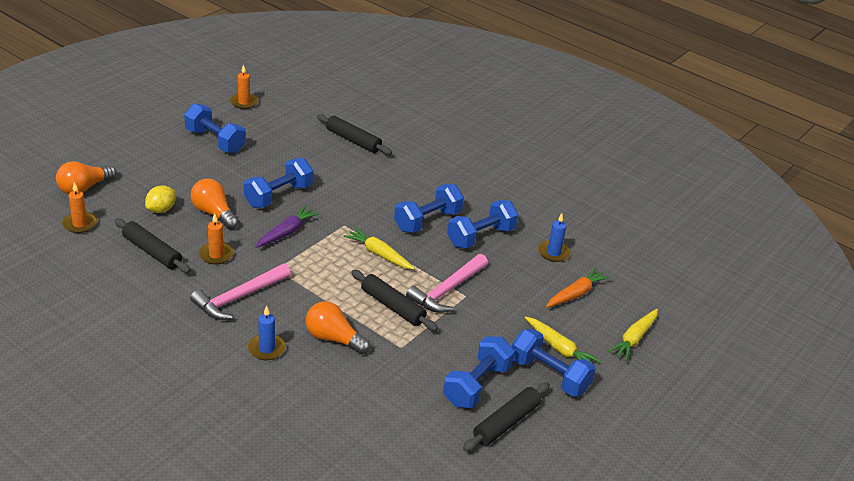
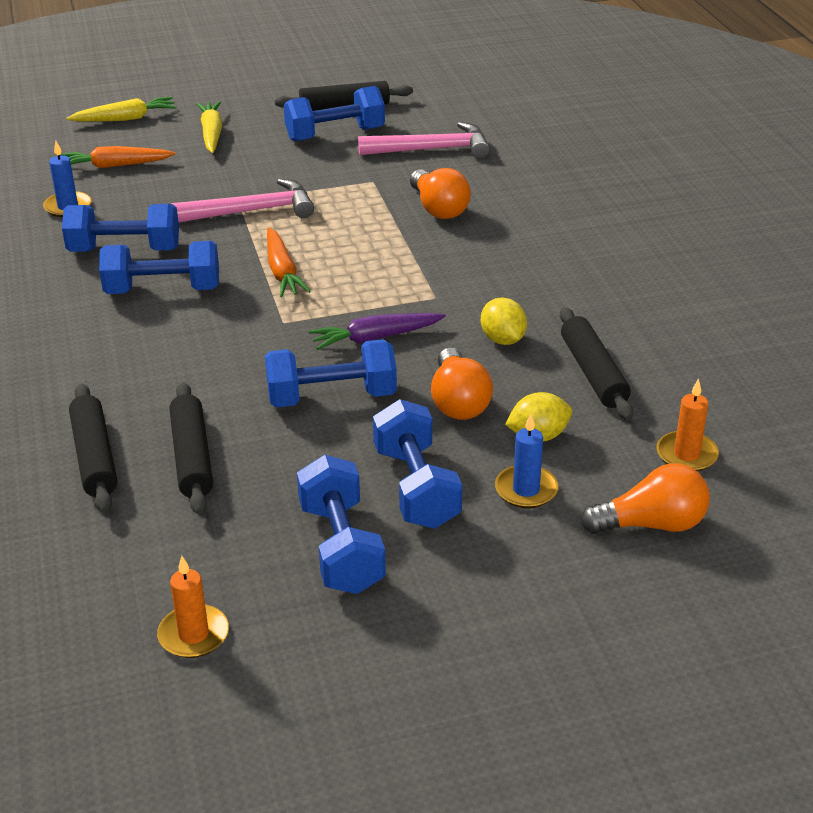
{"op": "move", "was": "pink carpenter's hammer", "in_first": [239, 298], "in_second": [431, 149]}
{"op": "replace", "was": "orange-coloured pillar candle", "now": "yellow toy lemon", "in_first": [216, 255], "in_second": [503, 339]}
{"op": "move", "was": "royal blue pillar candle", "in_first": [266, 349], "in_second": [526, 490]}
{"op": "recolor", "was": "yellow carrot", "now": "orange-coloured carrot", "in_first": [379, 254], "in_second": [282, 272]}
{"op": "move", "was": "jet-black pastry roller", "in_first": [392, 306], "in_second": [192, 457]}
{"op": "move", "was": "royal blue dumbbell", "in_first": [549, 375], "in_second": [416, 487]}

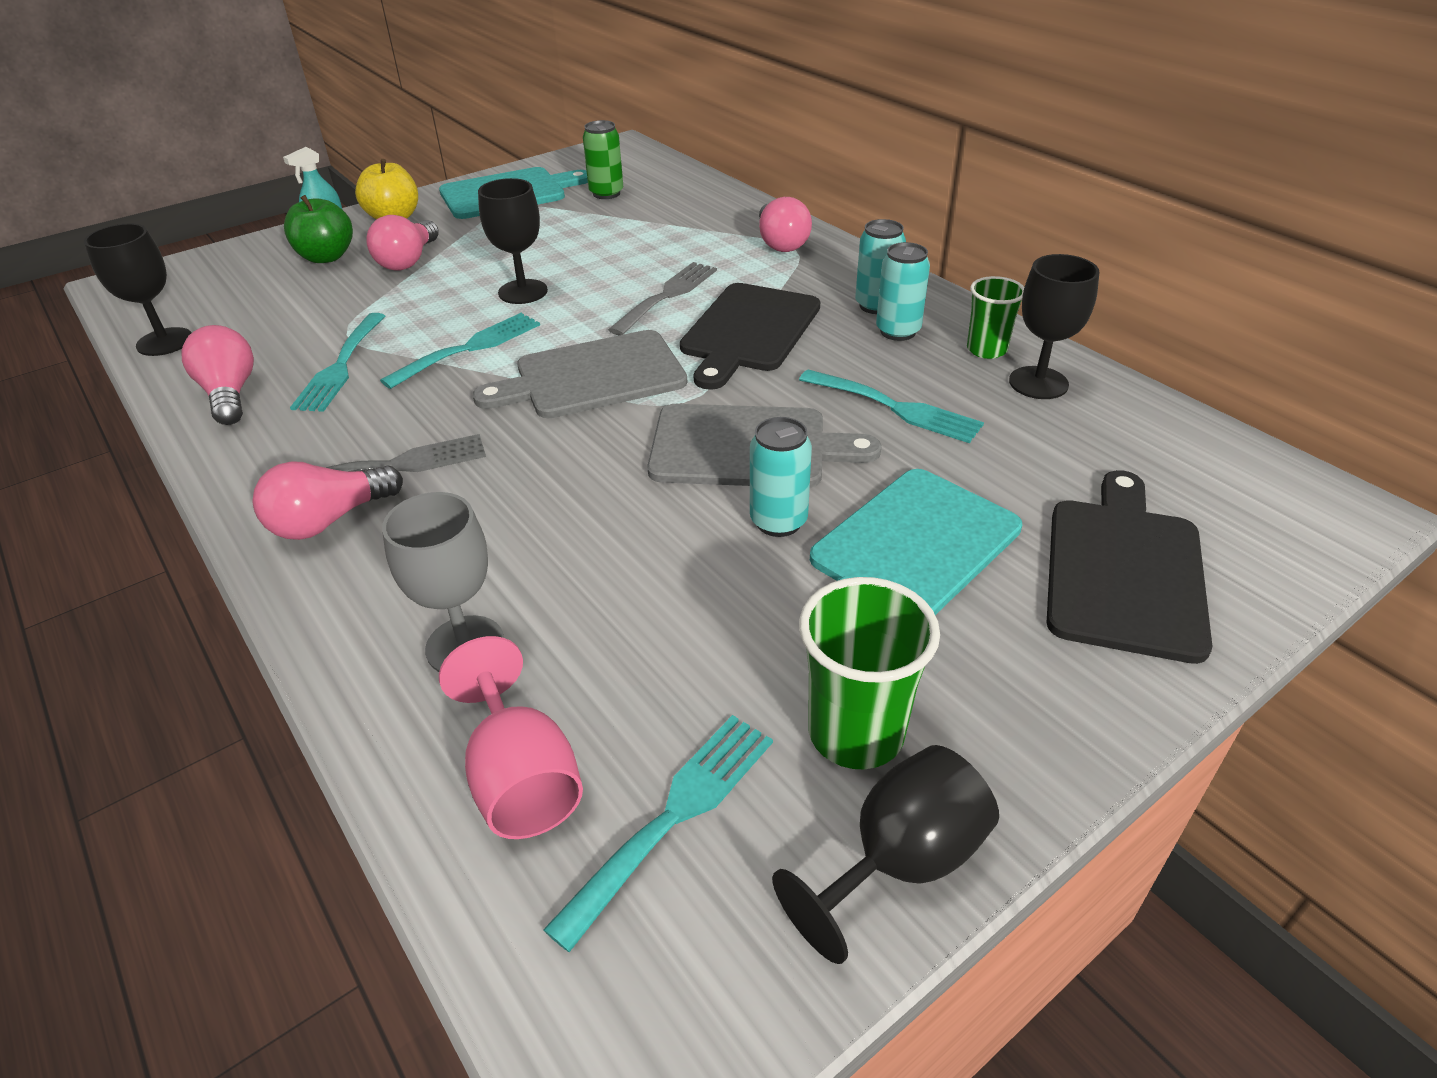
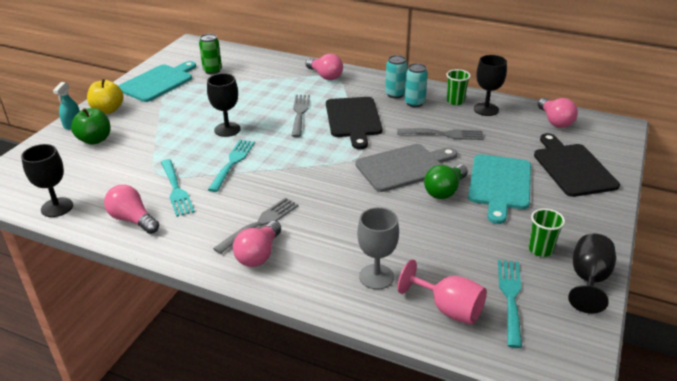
{"op": "move", "was": "pink lightbulb", "in_first": [408, 261], "in_second": [555, 121]}
{"op": "delete", "was": "grey bread board", "in_first": [592, 376]}
{"op": "replace", "was": "aqua can", "now": "emerald lightbulb", "in_first": [778, 521], "in_second": [444, 191]}
{"op": "recolor", "was": "aqua table fork", "now": "grey table fork", "in_first": [896, 408], "in_second": [444, 134]}
{"op": "resize", "was": "emerald tumbler", "in_first": [855, 733], "in_second": [540, 249], "ratio": 0.66}

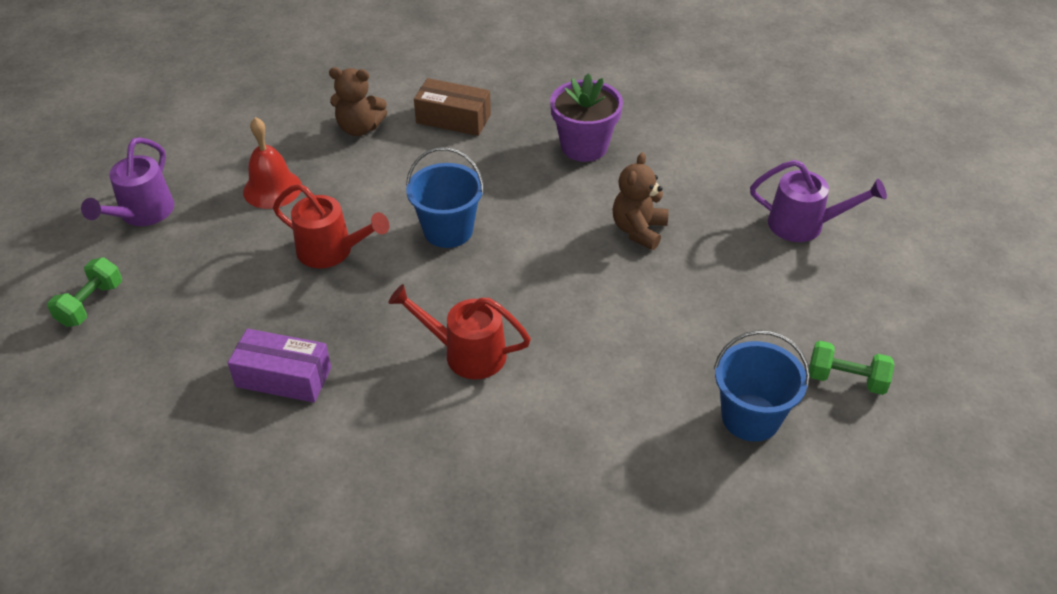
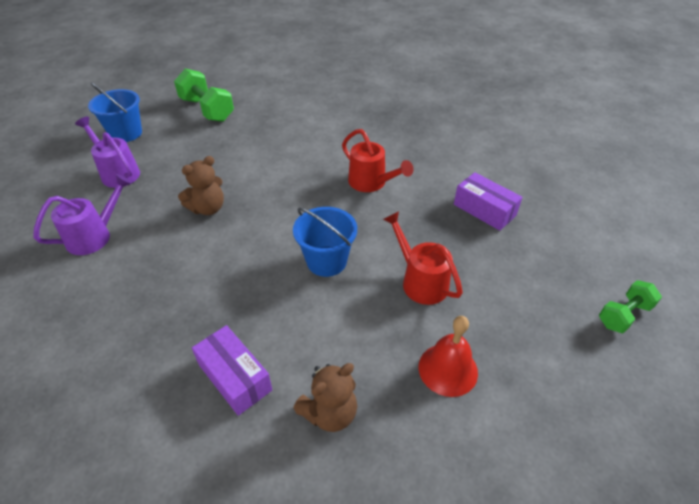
{"op": "move", "was": "violet watering can", "in_first": [142, 214], "in_second": [95, 235]}
{"op": "rotate", "was": "russet teddy", "in_first": [359, 128], "in_second": [330, 413], "clockwise": 105}
{"op": "recolor", "was": "russet parcel", "now": "violet parcel", "in_first": [453, 119], "in_second": [235, 377]}
{"op": "delete", "was": "violet flower pot", "in_first": [584, 146]}
{"op": "move", "was": "royal blue bucket", "in_first": [750, 417], "in_second": [126, 133]}
{"op": "resize", "was": "emerald dumbbell", "in_first": [846, 379], "in_second": [207, 109], "ratio": 1.62}

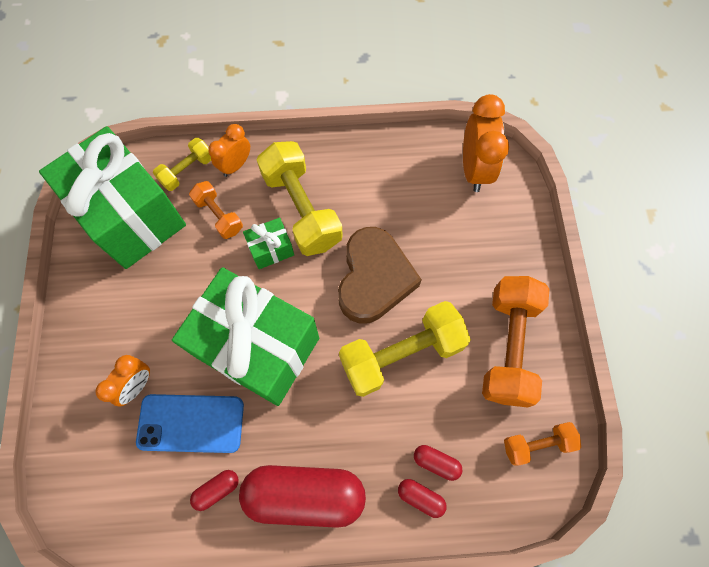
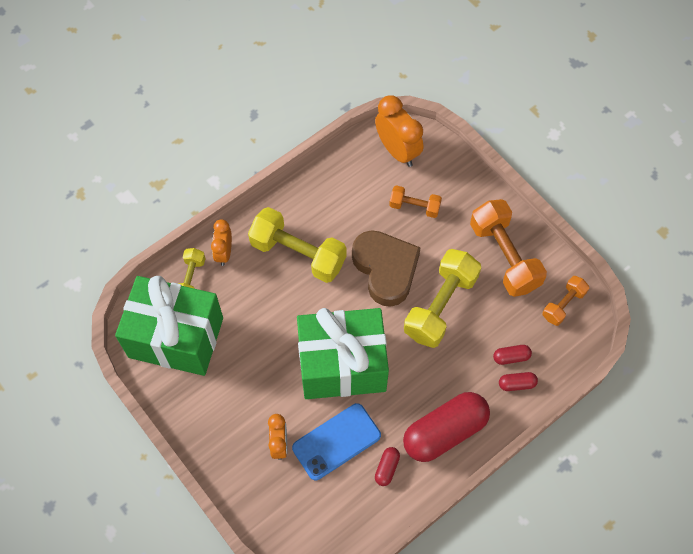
{"op": "move", "was": "orange-coloured dumbbell", "in_first": [219, 215], "in_second": [414, 207]}
{"op": "delete", "was": "emerald gift", "in_first": [271, 249]}

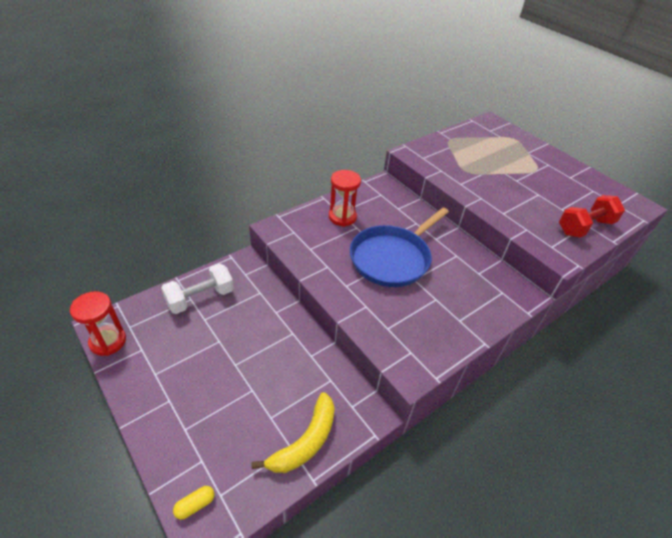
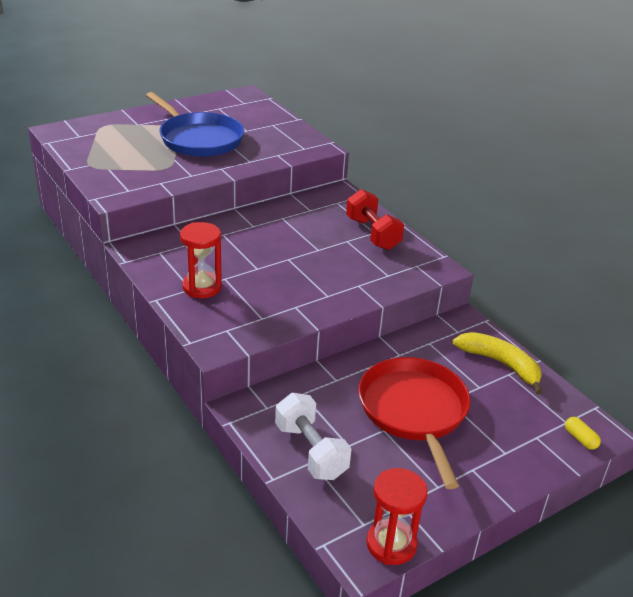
{"op": "move", "was": "royal blue frying pan", "in_first": [392, 258], "in_second": [199, 139]}
{"op": "move", "was": "red dumbbell", "in_first": [585, 227], "in_second": [372, 234]}
{"op": "insert", "now": "red frying pan", "in_second": [414, 411]}

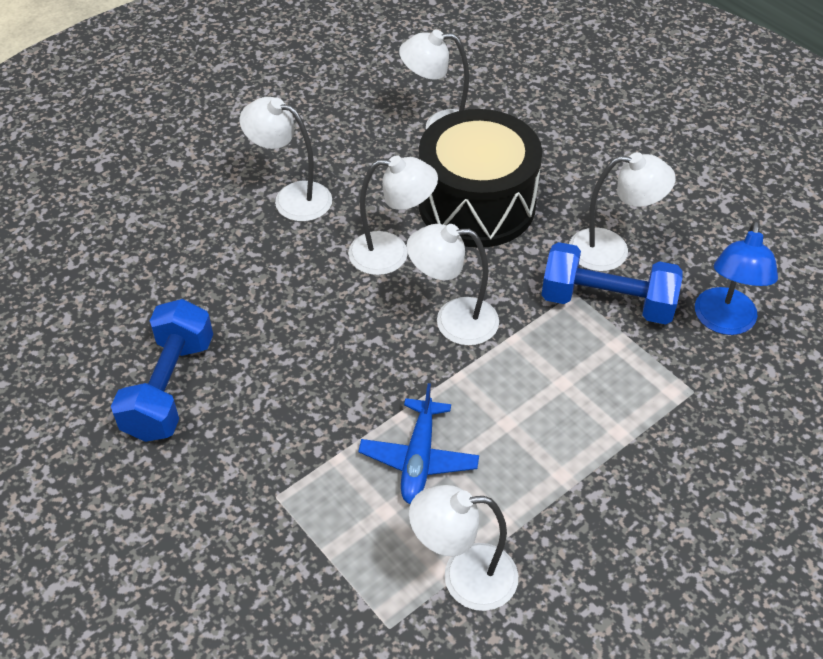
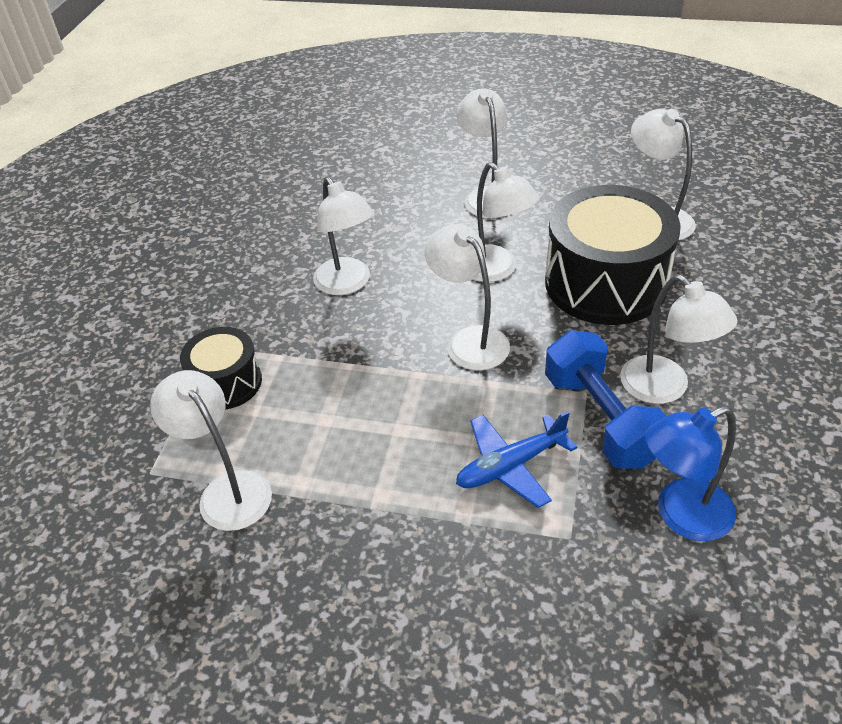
{"op": "delete", "was": "royal blue dumbbell", "in_first": [169, 388]}
{"op": "move", "was": "royal blue toy plane", "in_first": [418, 459], "in_second": [510, 466]}
{"op": "insert", "now": "jet-black snare drum", "in_second": [226, 383]}
{"op": "insert", "now": "snow-white desk lamp", "in_second": [347, 284]}

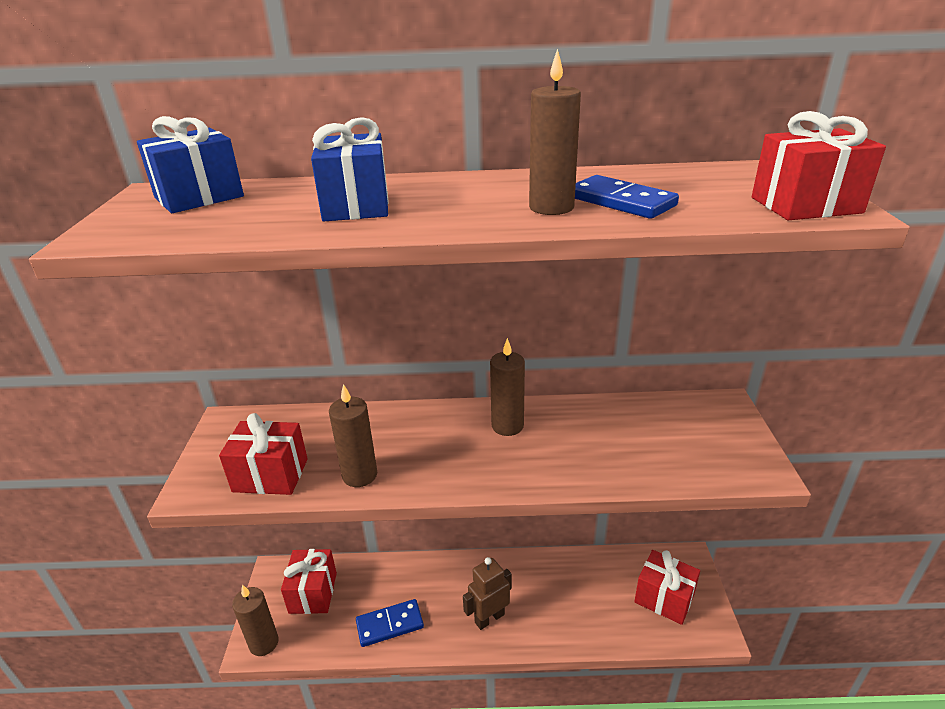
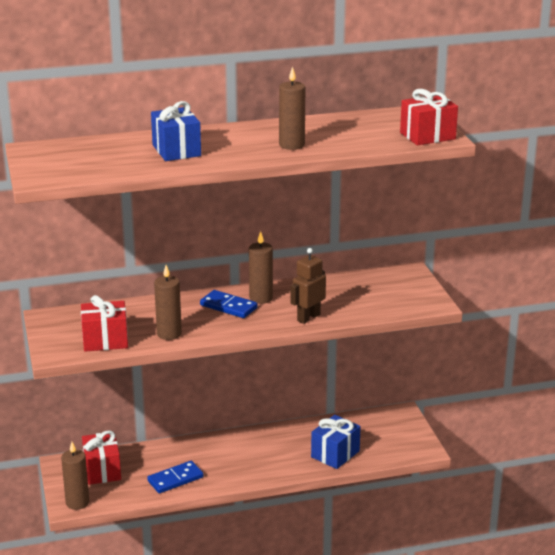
{"op": "move", "was": "royal blue gift", "in_first": [199, 197], "in_second": [335, 454]}
{"op": "move", "was": "russet toy robot", "in_first": [489, 618], "in_second": [308, 317]}
{"op": "move", "was": "royal blue domino tile", "in_first": [621, 201], "in_second": [228, 306]}
{"op": "delete", "was": "red gift", "in_first": [664, 598]}

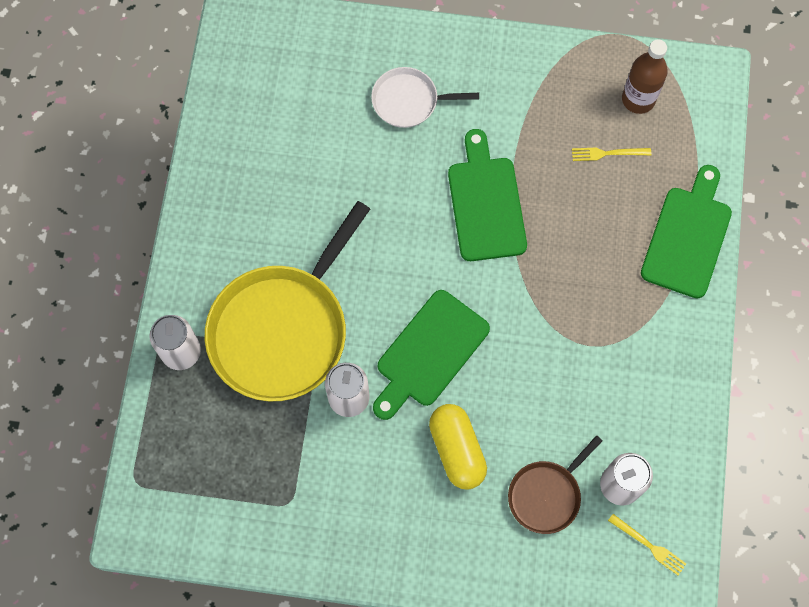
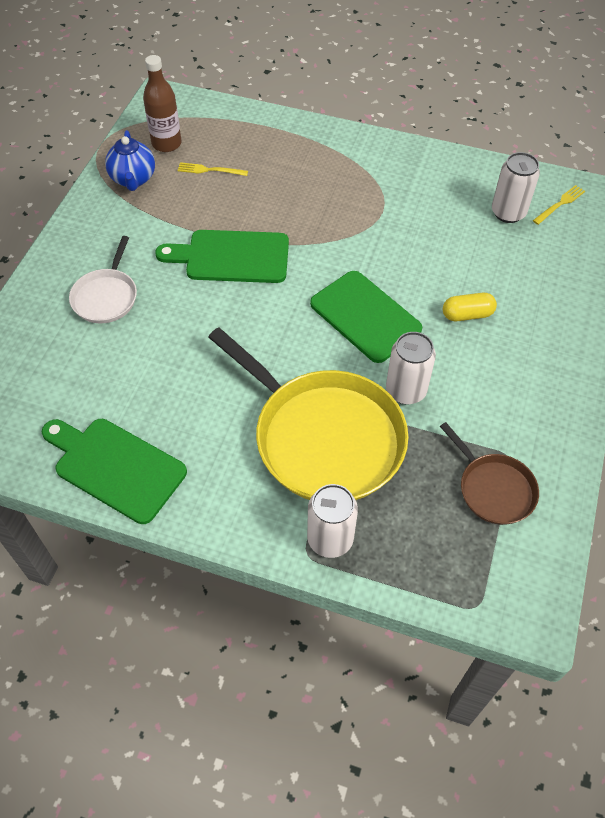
{"op": "resize", "was": "yellow pill", "in_first": [457, 450], "in_second": [467, 314], "ratio": 0.66}
{"op": "move", "was": "russet frying pan", "in_first": [546, 495], "in_second": [494, 489]}
{"op": "rotate", "was": "yellow table fork", "in_first": [607, 153], "in_second": [210, 170], "clockwise": 90}
{"op": "move", "was": "emerald bread board", "in_first": [688, 237], "in_second": [115, 467]}
{"op": "insert", "now": "royal blue china teapot", "in_second": [133, 179]}

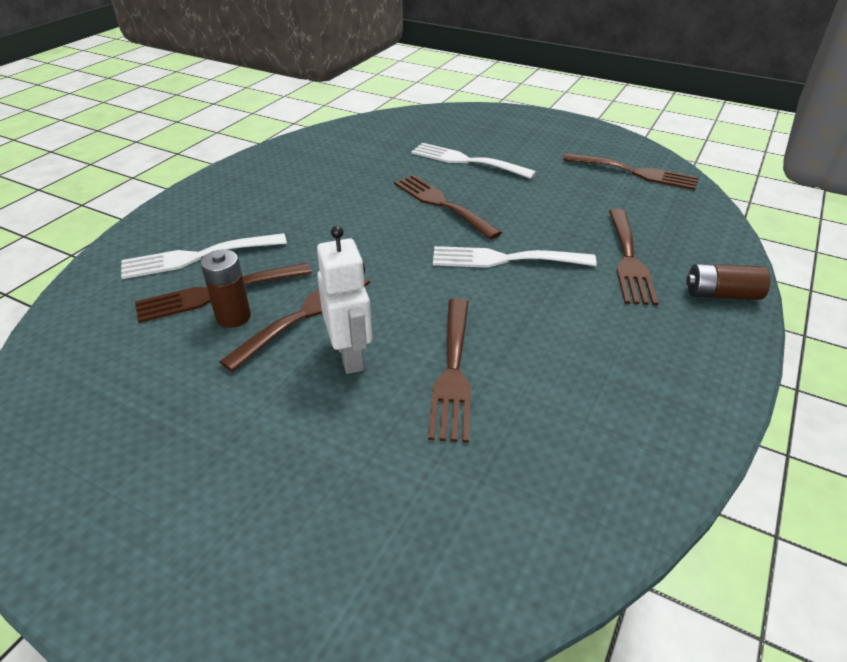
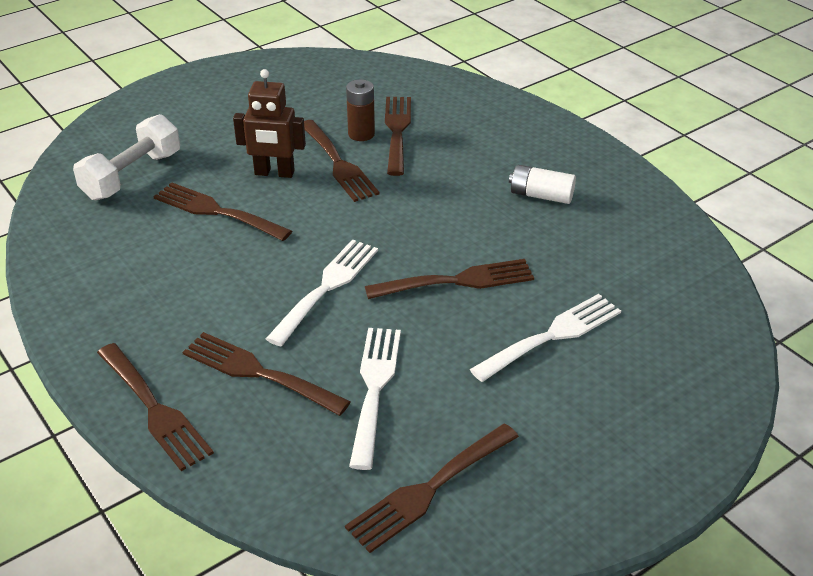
{"op": "move", "was": "snow-white table fork", "in_first": [197, 257], "in_second": [374, 388]}
{"op": "recolor", "was": "snow-white toy robot", "now": "russet toy robot", "in_first": [350, 356], "in_second": [274, 173]}
{"op": "replace", "was": "russet power cell", "now": "russet table fork", "in_first": [721, 294], "in_second": [154, 409]}
{"op": "insert", "now": "snow-white dumbbell", "in_second": [132, 176]}
{"op": "insert", "now": "snow-white power cell", "in_second": [541, 195]}

